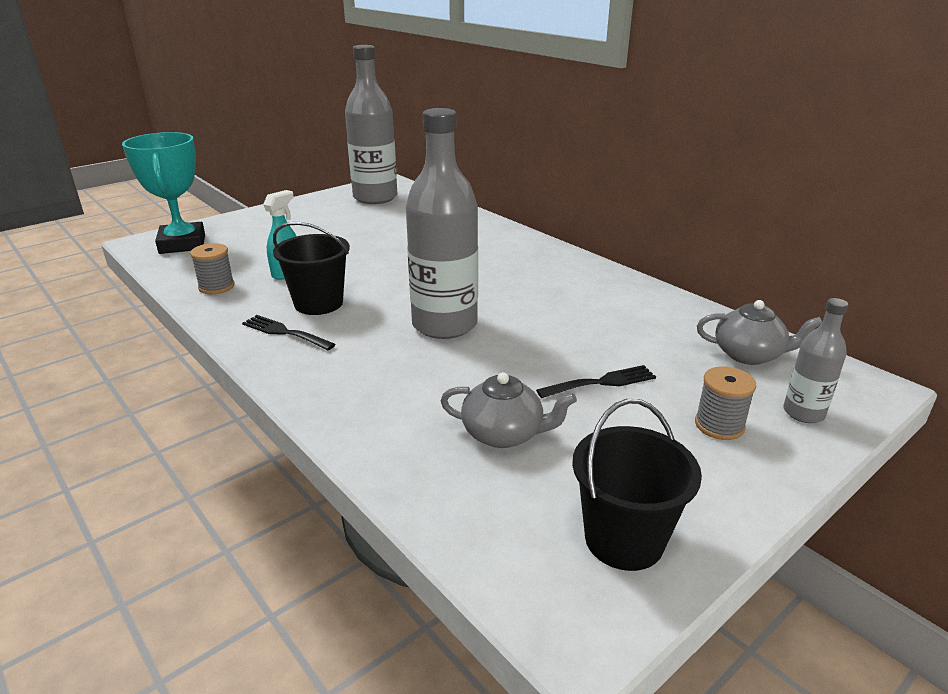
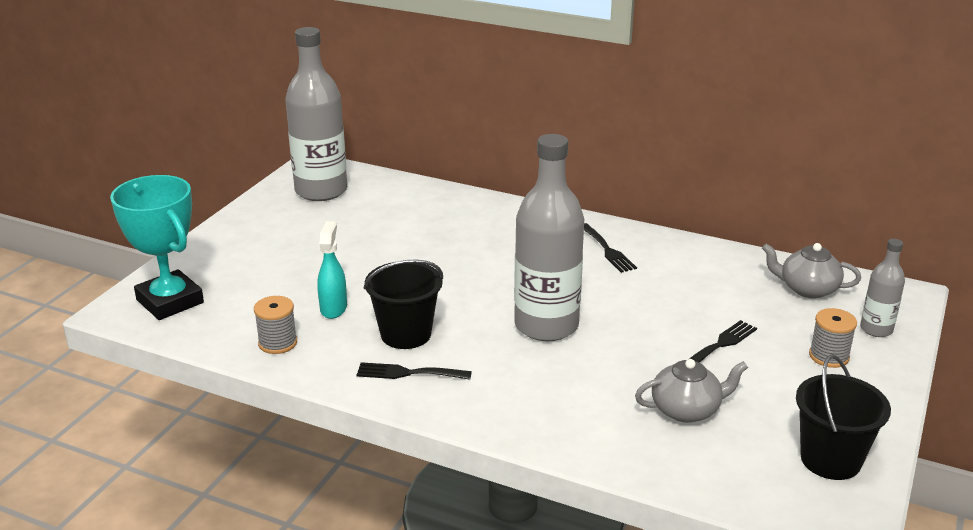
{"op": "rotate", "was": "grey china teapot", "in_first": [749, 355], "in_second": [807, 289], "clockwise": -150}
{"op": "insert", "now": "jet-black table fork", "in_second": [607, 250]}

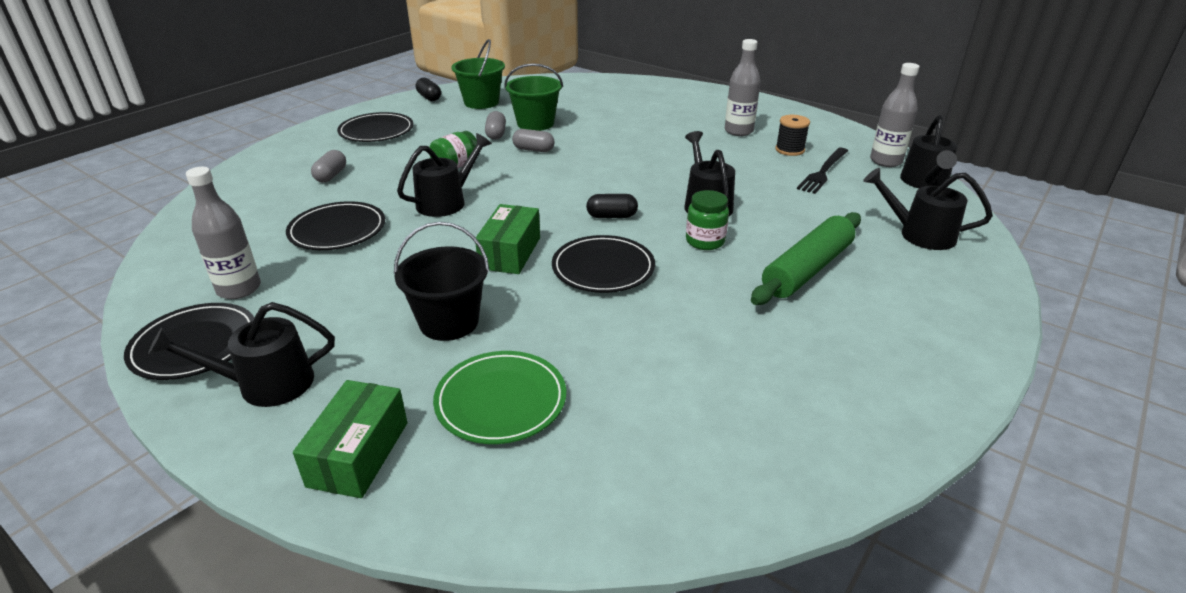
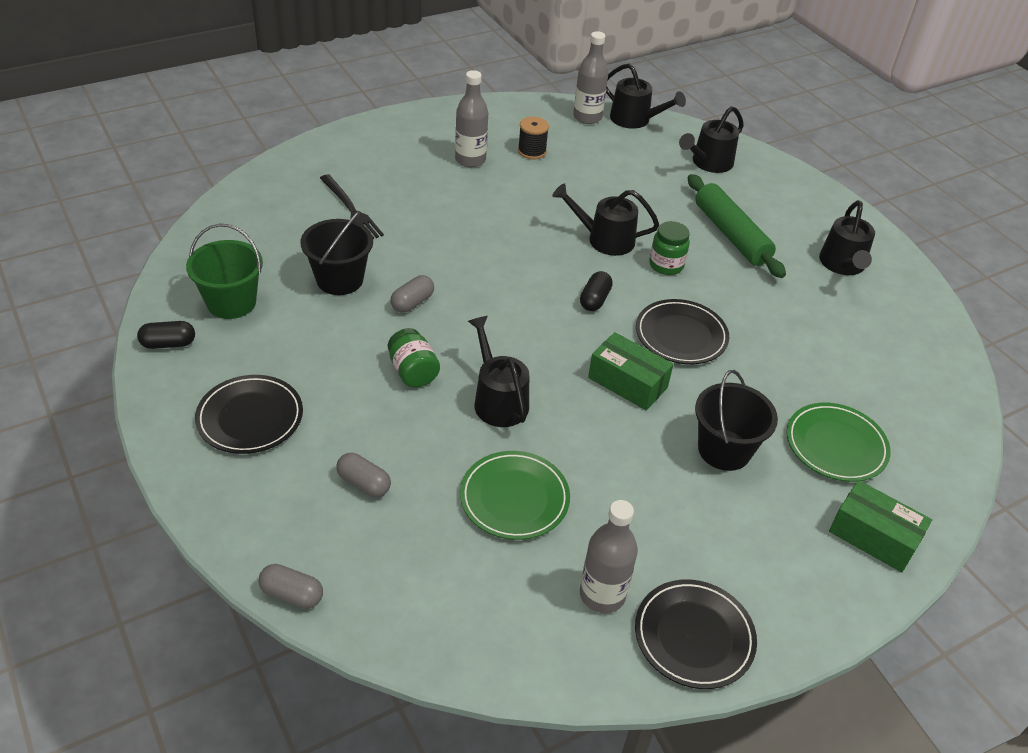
{"op": "move", "was": "jet-black watering can", "in_first": [266, 384], "in_second": [842, 265]}
{"op": "recolor", "was": "jet-black flat dish", "now": "emerald flat dish", "in_first": [337, 230], "in_second": [514, 498]}
{"op": "move", "was": "grey pill", "in_first": [496, 134], "in_second": [292, 594]}
{"op": "recolor", "was": "emerald bucket", "now": "jet-black bucket", "in_first": [535, 123], "in_second": [340, 279]}
{"op": "move", "was": "jet-black table fork", "in_first": [823, 172], "in_second": [351, 210]}

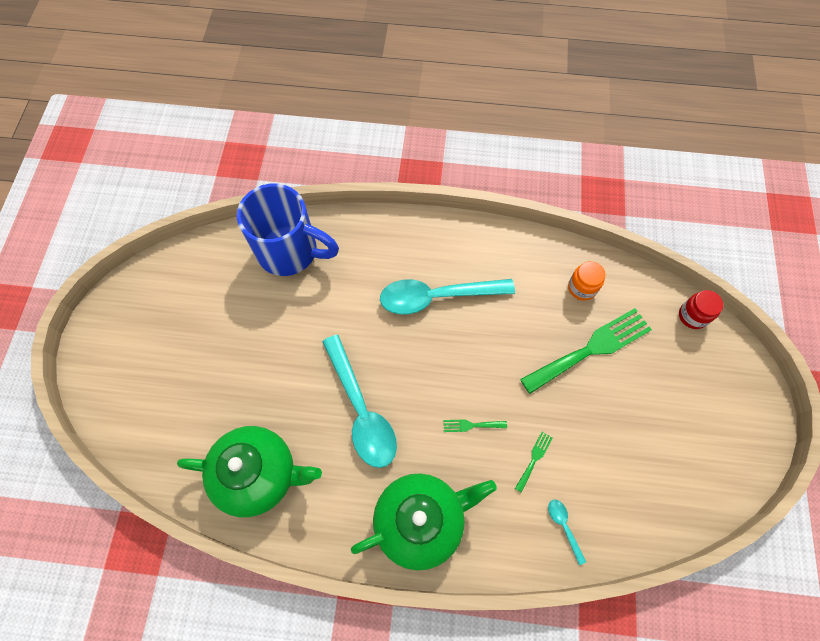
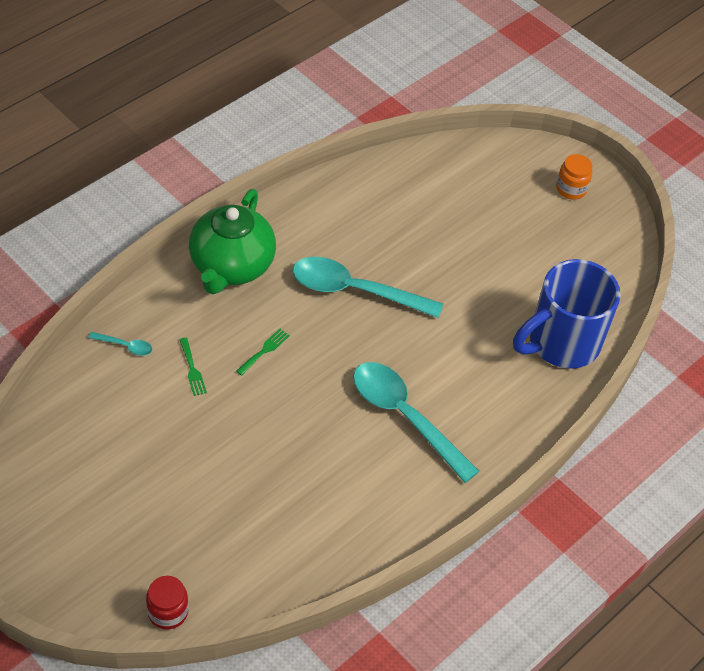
{"op": "delete", "was": "emerald china teapot", "in_first": [259, 474]}
{"op": "rotate", "was": "aqua tablespoon", "in_first": [437, 297], "in_second": [405, 417], "clockwise": -75}
{"op": "delete", "was": "emerald table fork", "in_first": [591, 349]}
{"op": "move", "was": "orange-coloured preserve jar", "in_first": [582, 288], "in_second": [571, 189]}

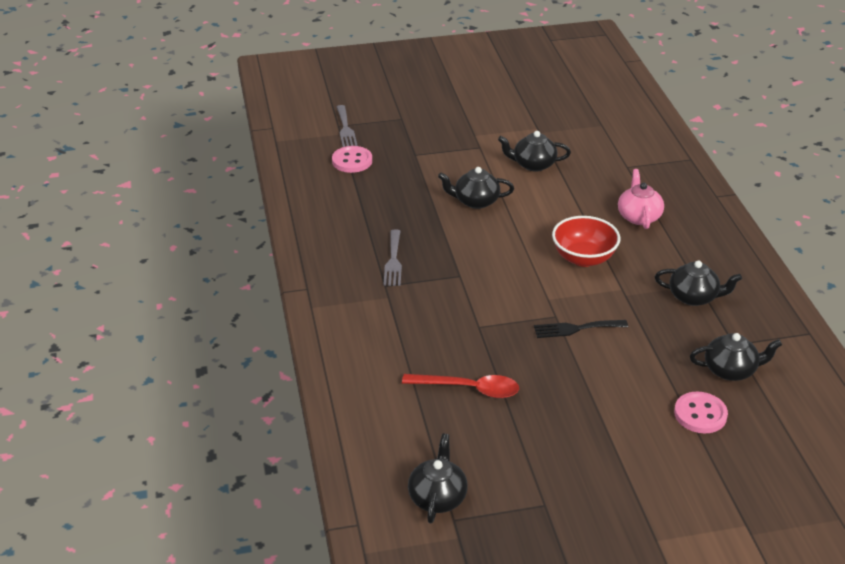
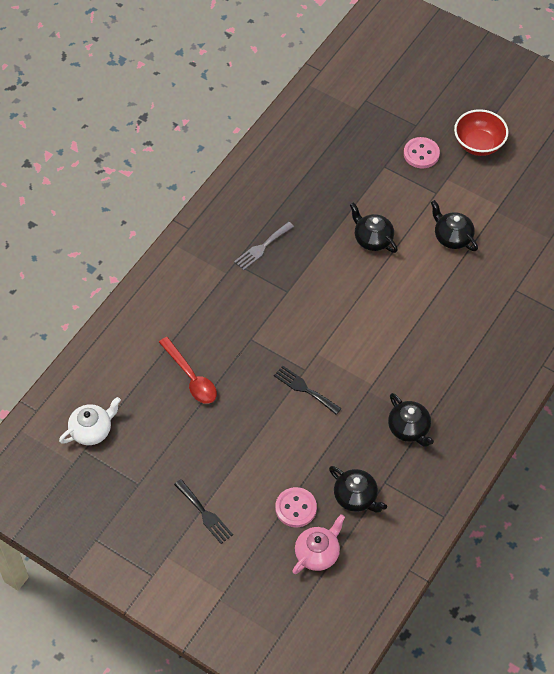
{"op": "move", "was": "pink button", "in_first": [352, 161], "in_second": [421, 154]}
{"op": "delete", "was": "grey table fork", "in_first": [345, 129]}
{"op": "recolor", "was": "jet-black china teapot", "now": "snow-white china teapot", "in_first": [437, 497], "in_second": [92, 430]}
{"op": "move", "was": "red deep dish", "in_first": [583, 258], "in_second": [478, 144]}
{"op": "move", "was": "pink china teapot", "in_first": [638, 216], "in_second": [317, 553]}
{"op": "insert", "now": "jet-black table fork", "in_second": [204, 514]}

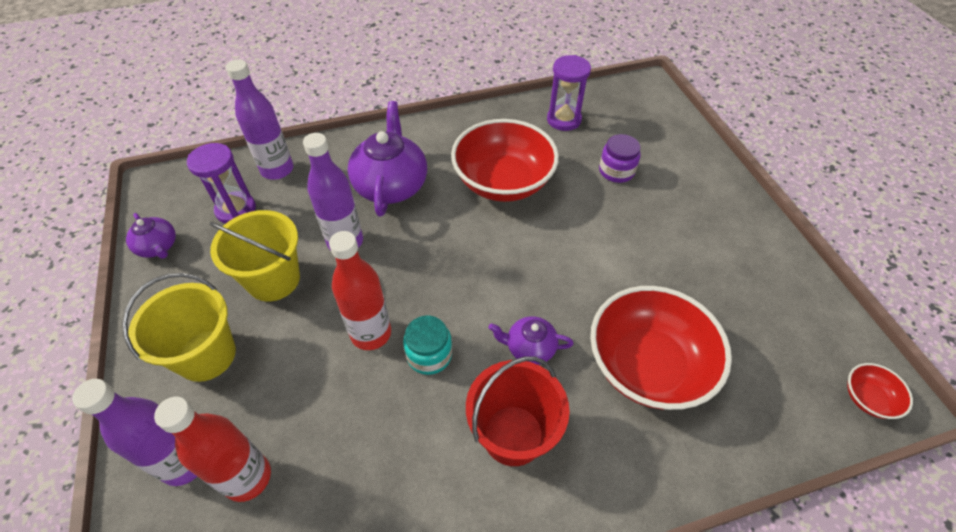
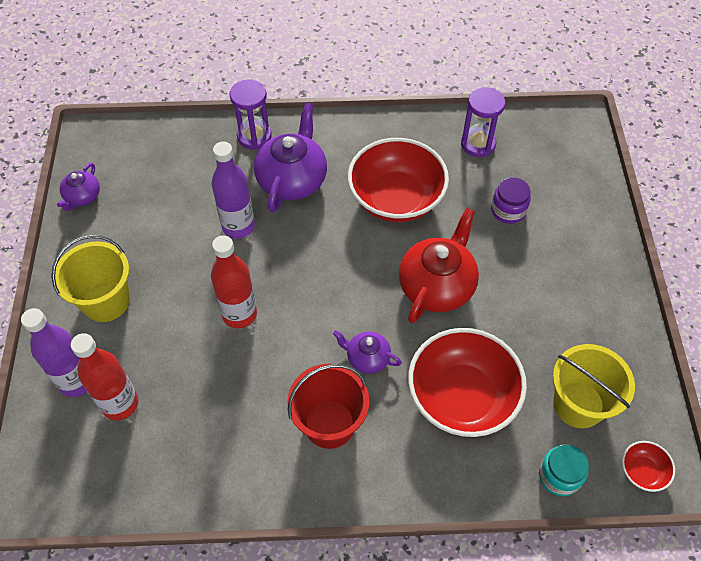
{"op": "rotate", "was": "violet china teapot", "in_first": [158, 247], "in_second": [82, 197], "clockwise": 45}
{"op": "move", "was": "violet sandglass", "in_first": [236, 210], "in_second": [254, 136]}
{"op": "move", "was": "yellow bucket", "in_first": [273, 279], "in_second": [578, 404]}
{"op": "delete", "was": "violet flask", "in_first": [277, 170]}
{"op": "move", "was": "aqua preserve jar", "in_first": [429, 355], "in_second": [559, 476]}
{"op": "insert", "now": "red china teapot", "in_second": [437, 286]}

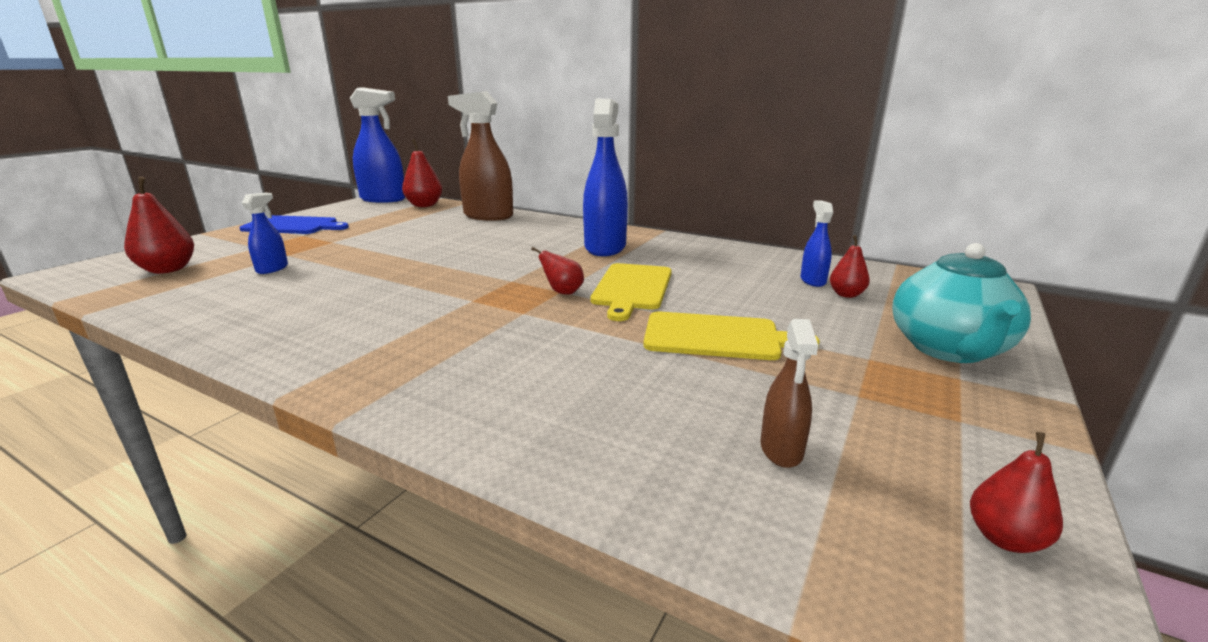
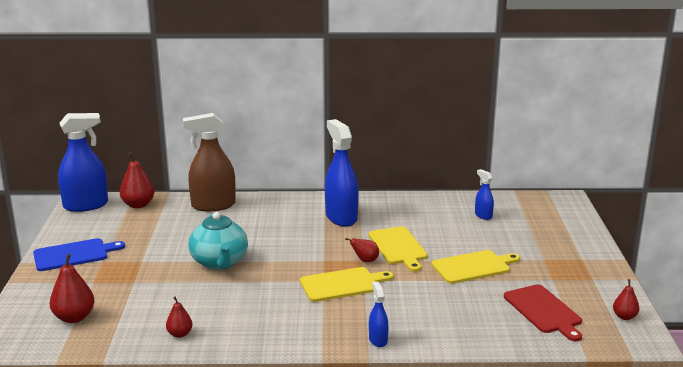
{"op": "move", "was": "royal blue spray bottle", "in_first": [272, 269], "in_second": [378, 340]}
{"op": "replace", "was": "russet spray bottle", "now": "red bread board", "in_first": [781, 450], "in_second": [544, 311]}
{"op": "move", "was": "red toy pear", "in_first": [846, 294], "in_second": [180, 334]}
{"op": "move", "was": "aqua china teapot", "in_first": [948, 349], "in_second": [219, 262]}
{"op": "insert", "now": "yellow bread board", "in_second": [342, 284]}

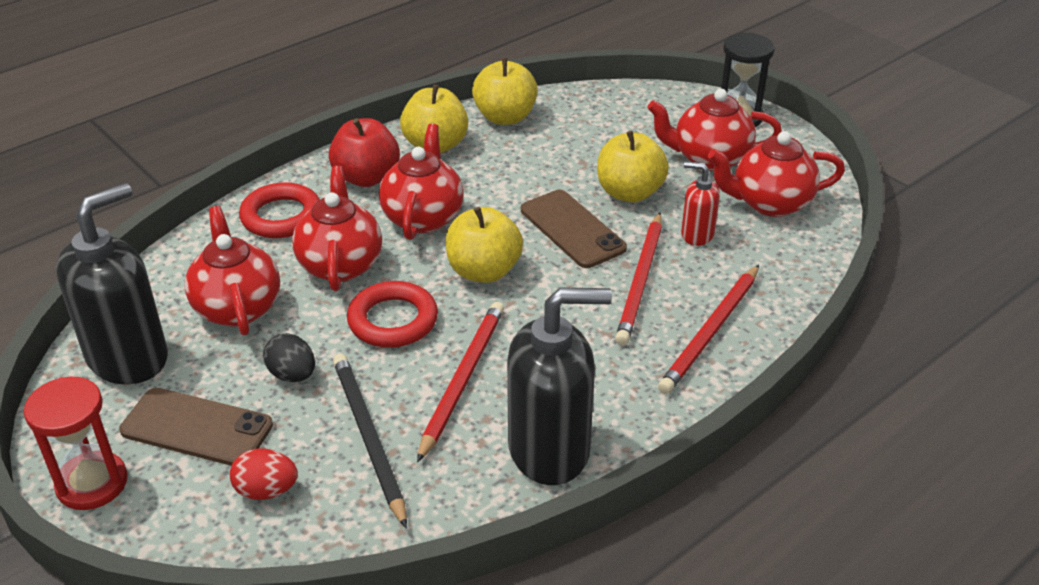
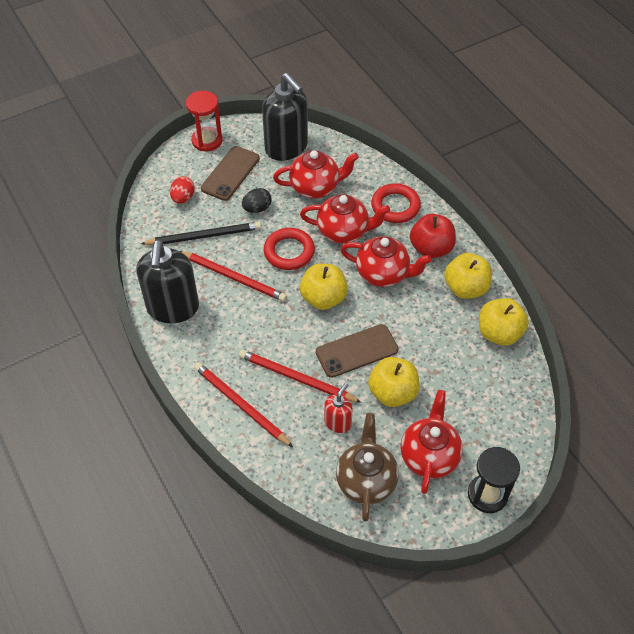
{"op": "recolor", "was": "red china teapot", "now": "russet china teapot", "in_first": [770, 203], "in_second": [366, 480]}

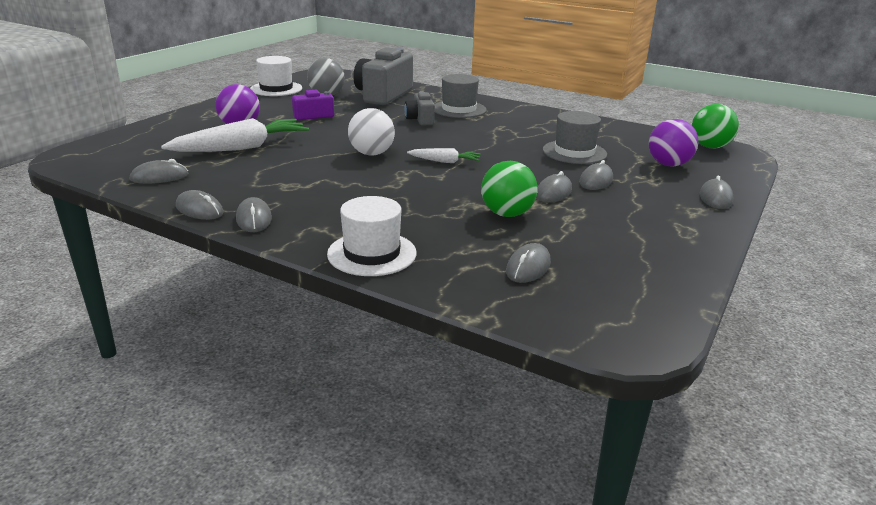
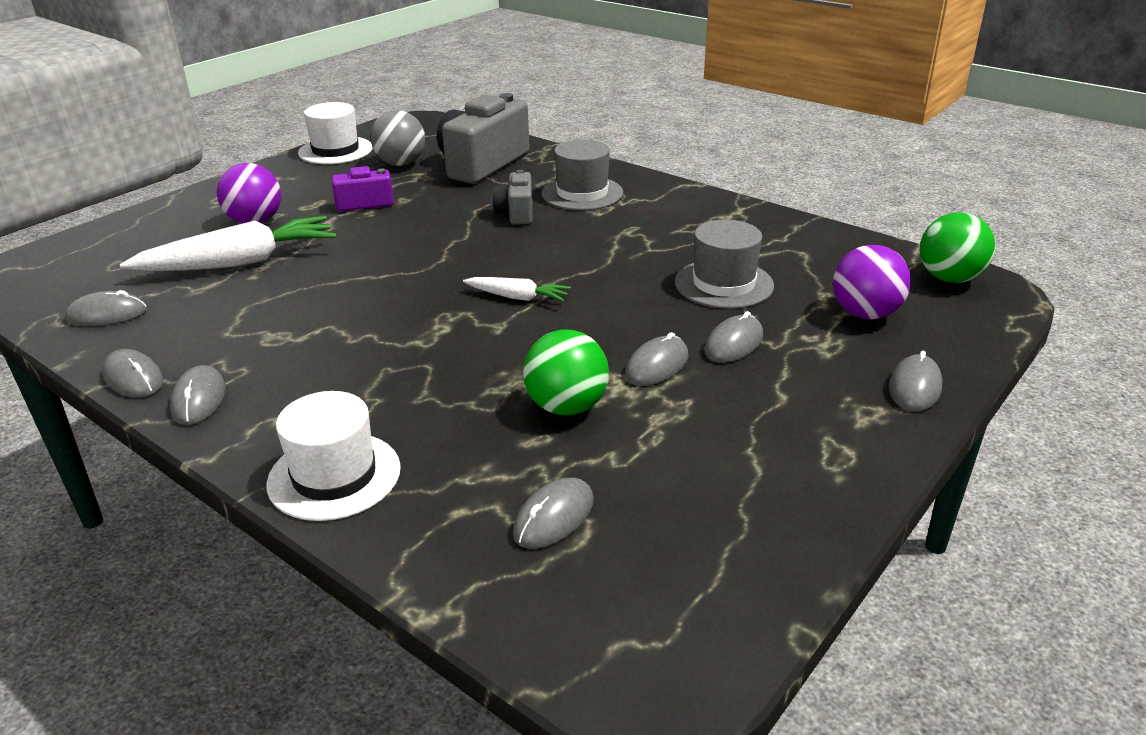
{"op": "delete", "was": "snow-white ball", "in_first": [371, 154]}

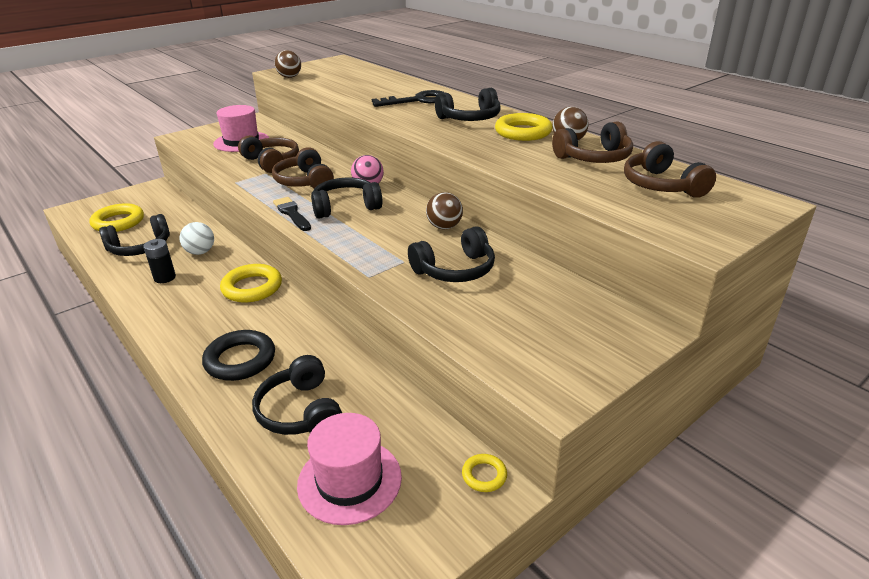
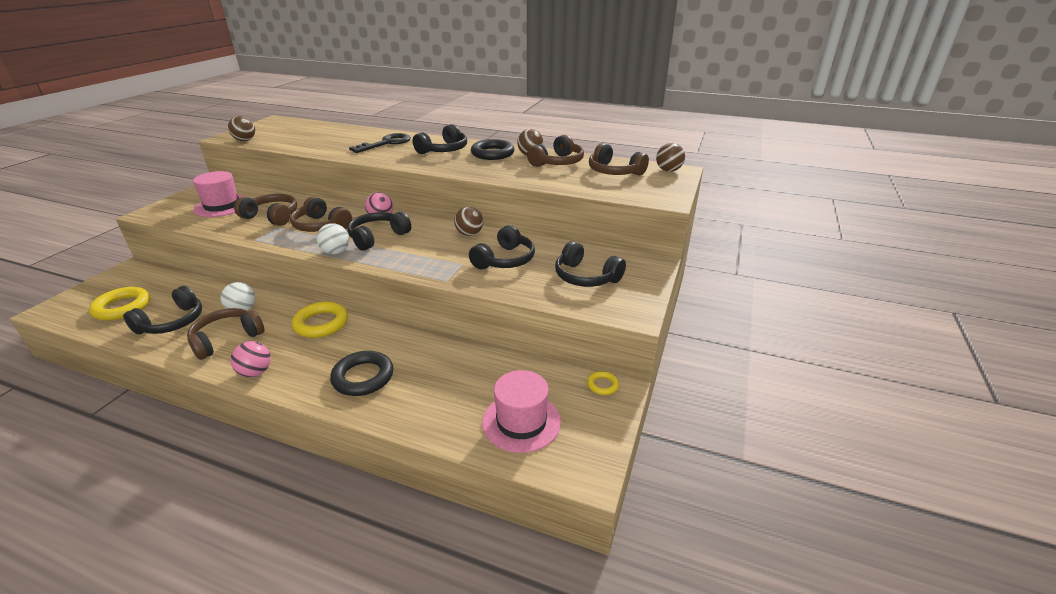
{"op": "replace", "was": "jet-black power cell", "now": "russet headphones", "in_first": [165, 278], "in_second": [226, 339]}
{"op": "move", "was": "jet-black headphones", "in_first": [300, 411], "in_second": [585, 277]}
{"op": "replace", "was": "jet-black brush", "now": "snow-white ball", "in_first": [292, 213], "in_second": [336, 252]}
{"op": "recolor", "was": "yellow torus", "now": "jet-black torus", "in_first": [523, 132], "in_second": [492, 153]}
{"op": "insert", "now": "pink ball", "in_second": [255, 372]}
{"op": "insert", "now": "russet ball", "in_second": [668, 170]}

